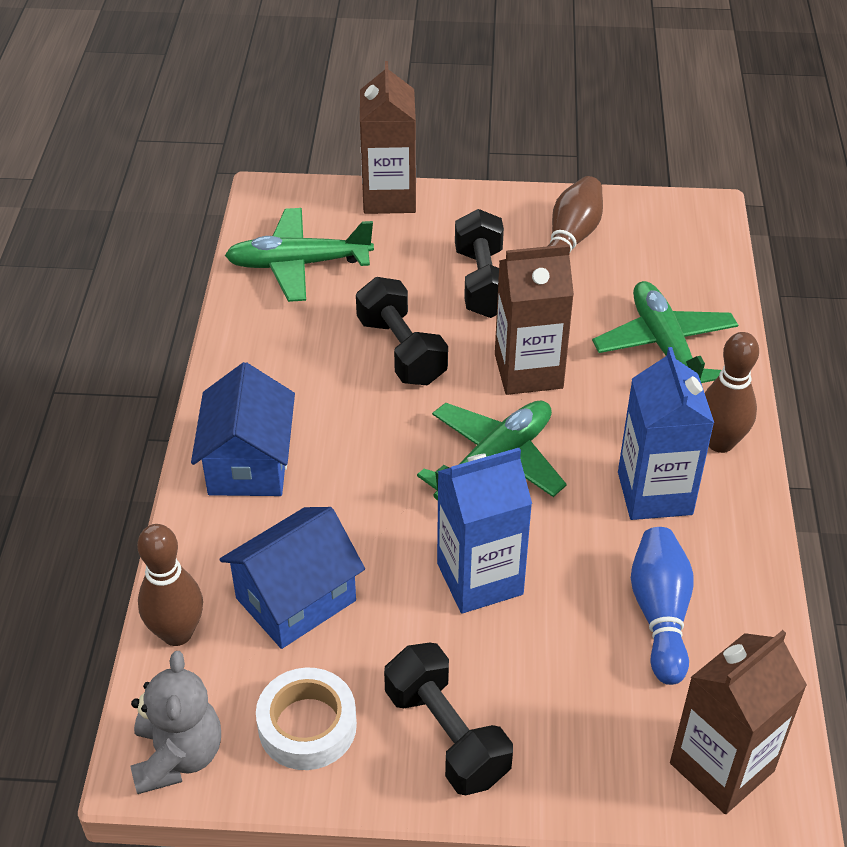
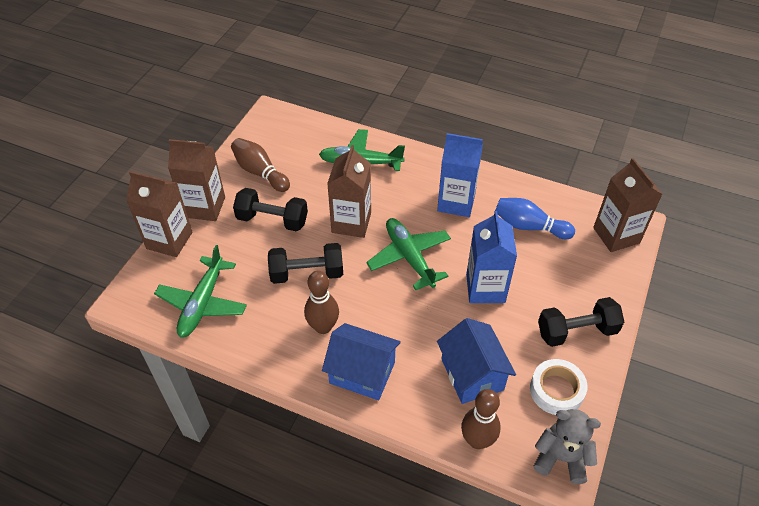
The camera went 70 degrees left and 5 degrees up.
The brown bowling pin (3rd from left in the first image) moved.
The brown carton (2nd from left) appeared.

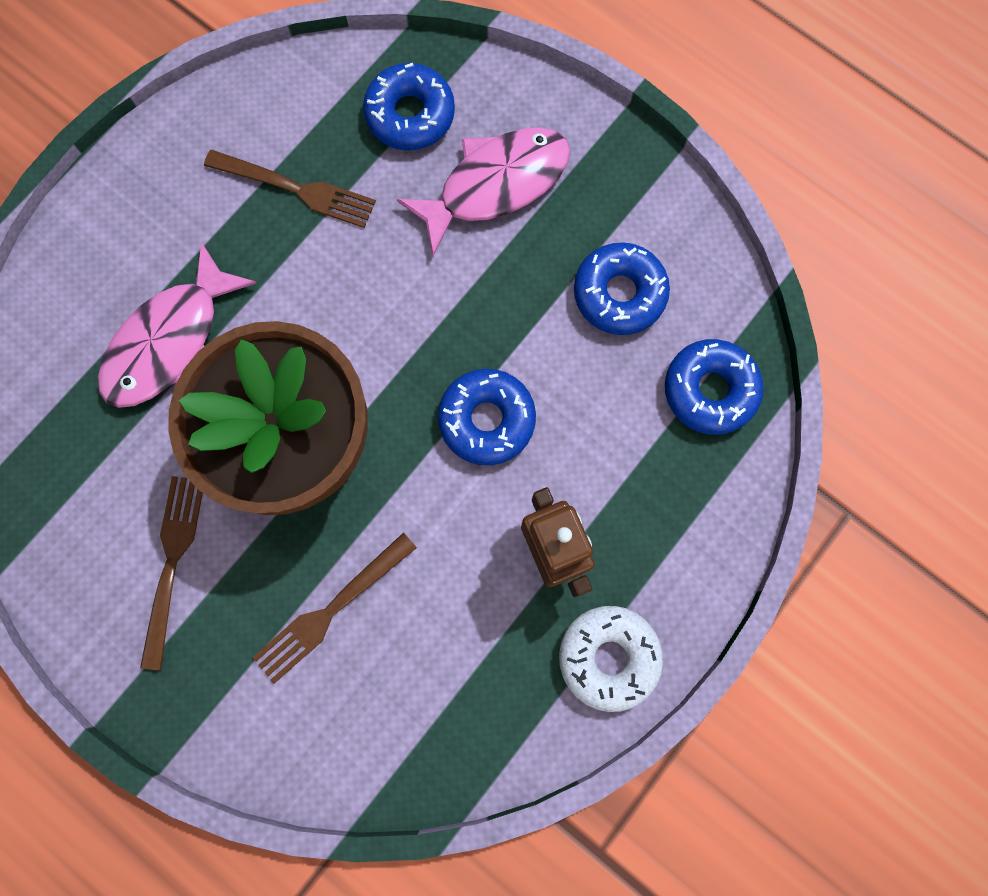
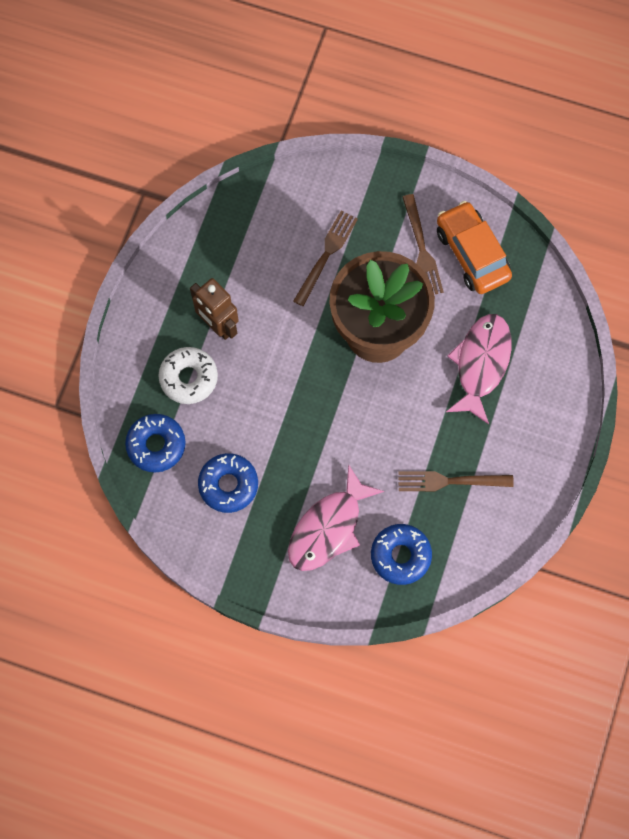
The camera went 160 degrees right and 5 degrees down.
The blue donut (2nd from left) disappeared.
The white donut moved.
The orange car appeared.

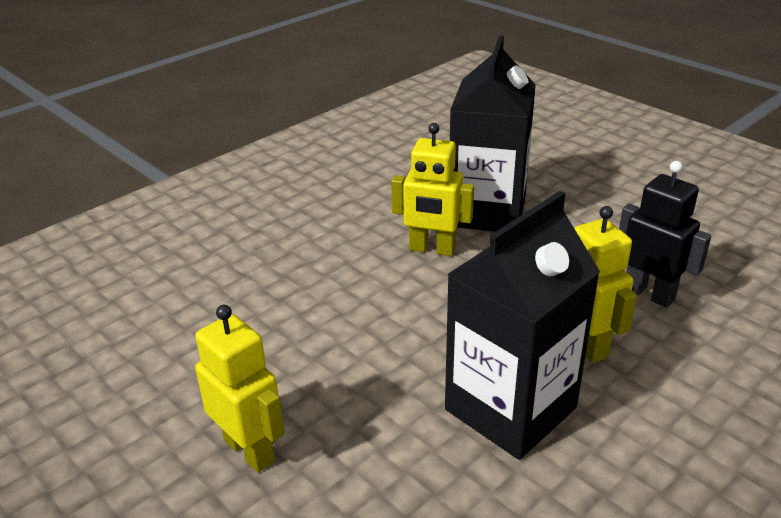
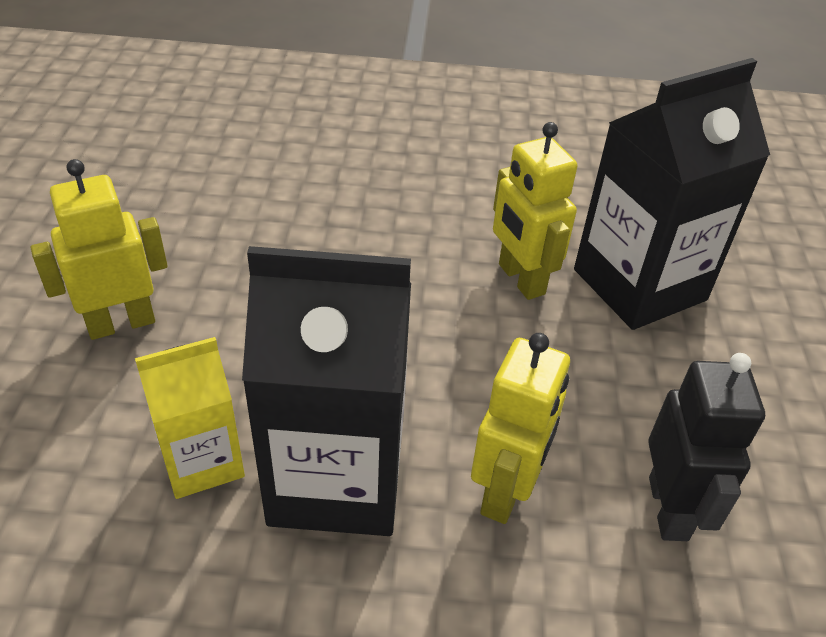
The camera went 45 degrees right and 10 degrees up.
The yellow robot (1st from left) turned 120 degrees counterclockwise.
The yellow carton appeared.

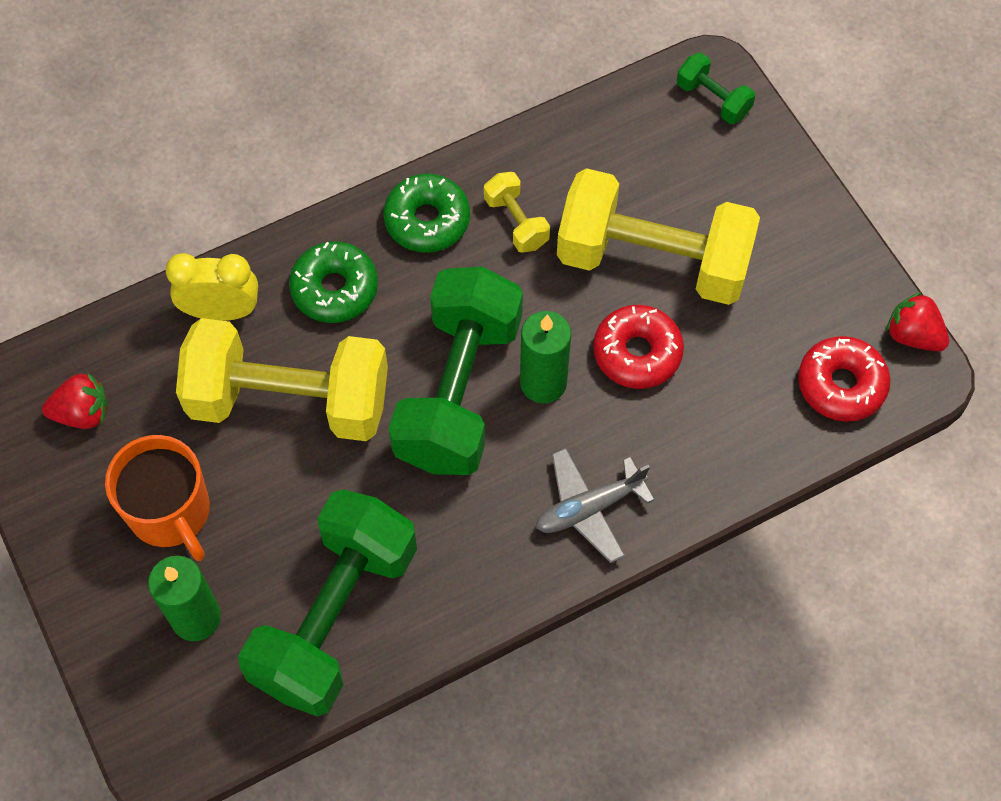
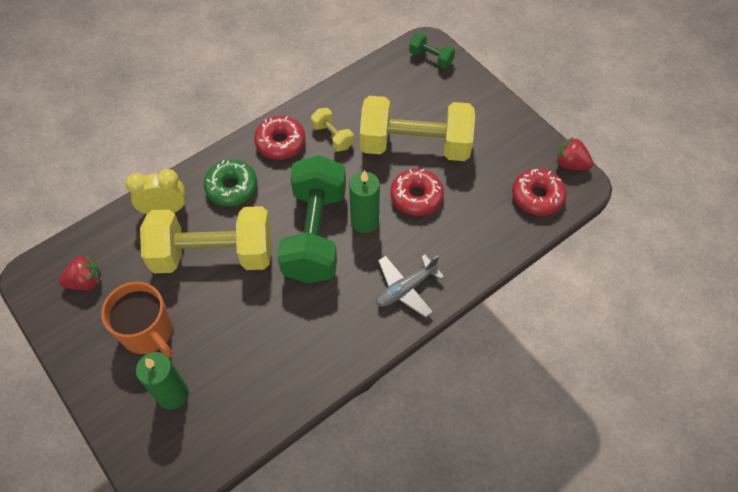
The camera went 10 degrees left and 5 degrees down.
The green dumbbell (1st from left) disappeared.
The green donut (2nd from left) became the red donut (1st from left).

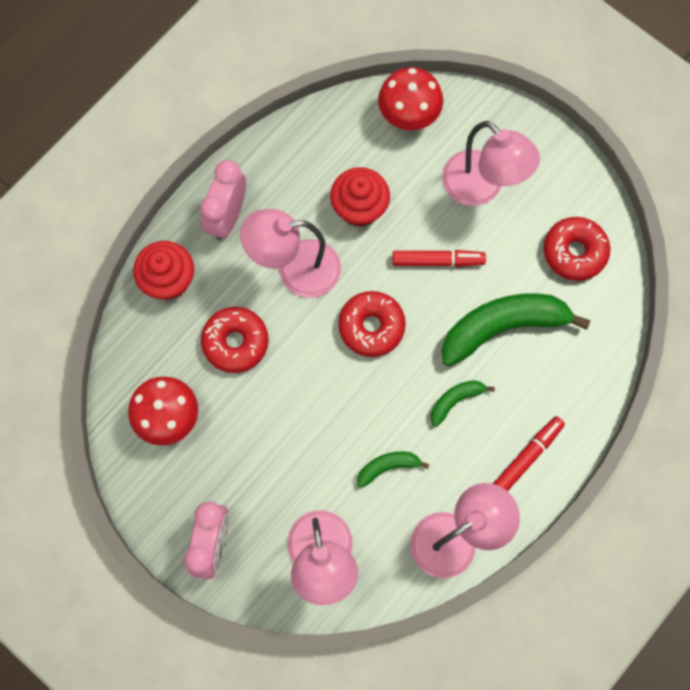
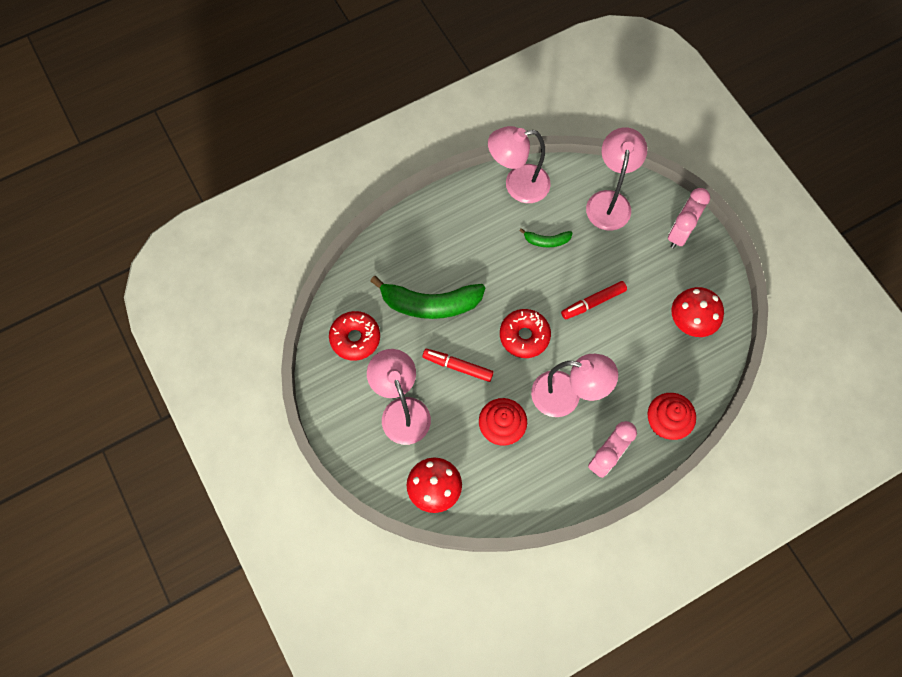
The camera went 160 degrees left and 5 degrees down.
The red donut (1st from left) disappeared.
The green banana (2nd from left) disappeared.
The red marker (2nd from left) moved.

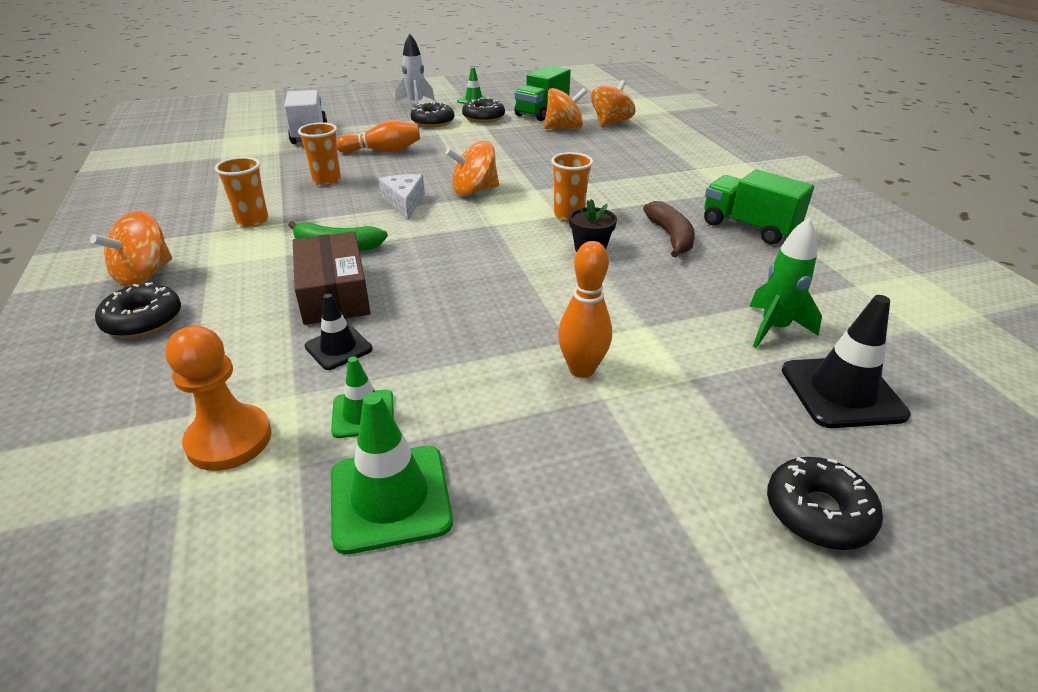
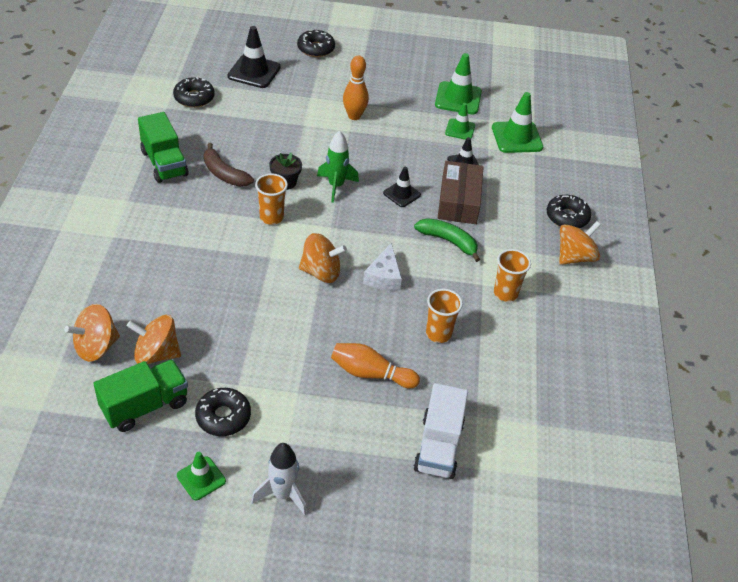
The camera went 160 degrees left and 10 degrees up.
The orange pawn was replaced by the green traffic cone (4th from left).
The black donut (2nd from left in the first image) moved.
The brown banana turned 60 degrees counterclockwise.
The green rocket moved.
The black traffic cone (2nd from left) appeared.

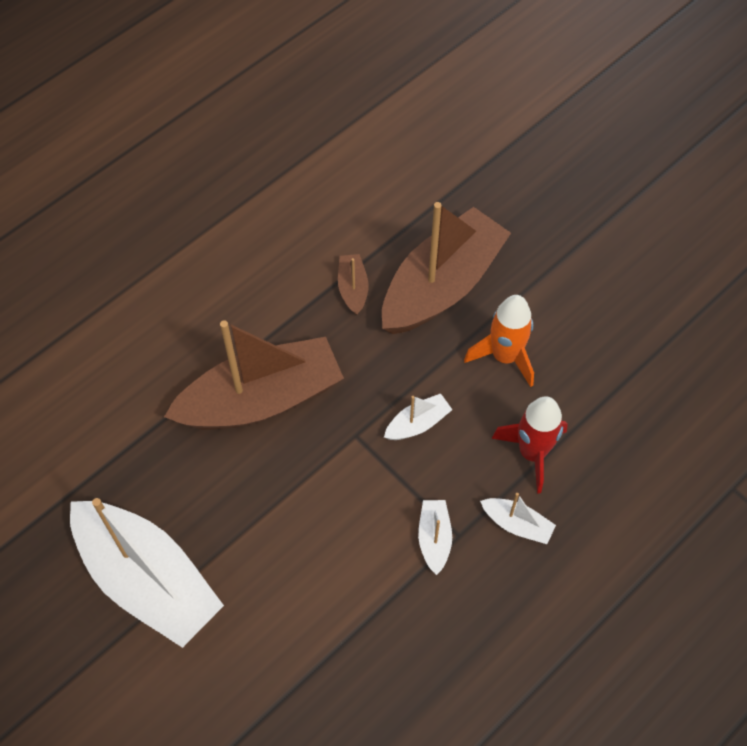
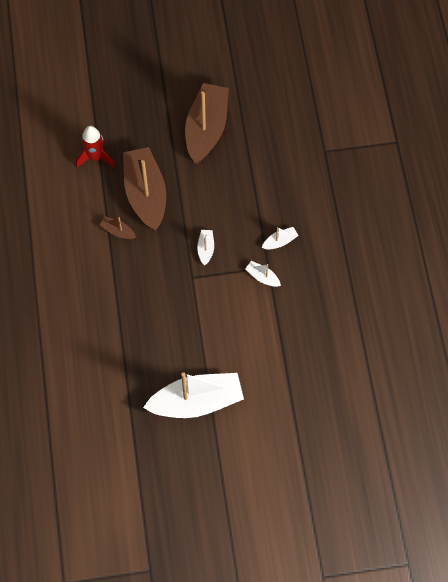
The camera went 55 degrees left and 5 degrees up.
The brown boat (1st from left in the first image) moved.
The orange rocket disappeared.
The red rocket moved.

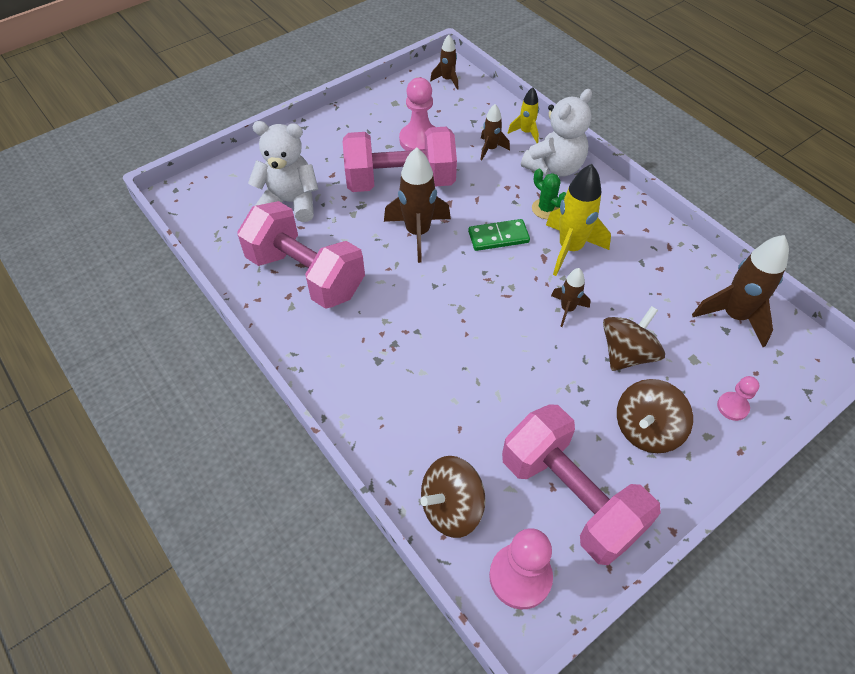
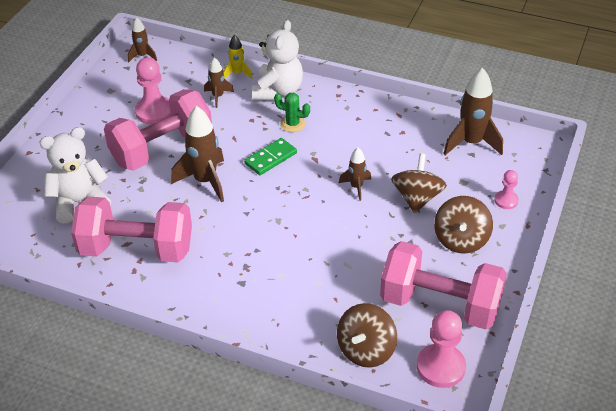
The camera went 30 degrees left and 10 degrees down.
The yellow rocket (2nd from left) disappeared.

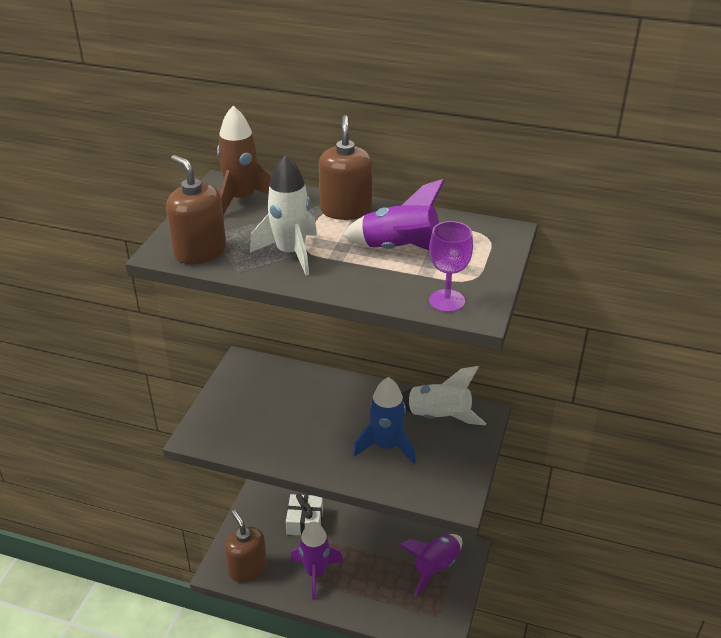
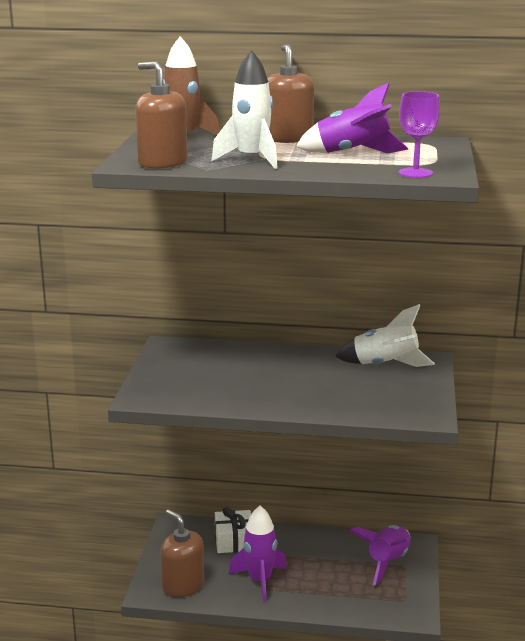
The camera went 10 degrees left and 15 degrees down.
The blue rocket disappeared.

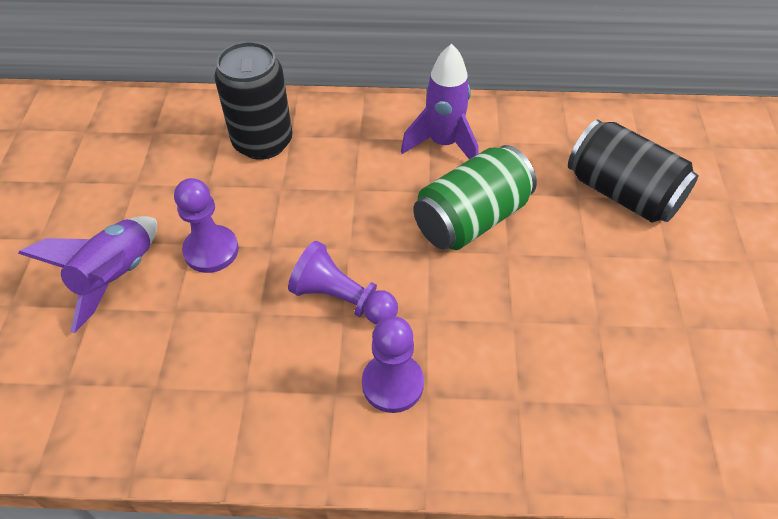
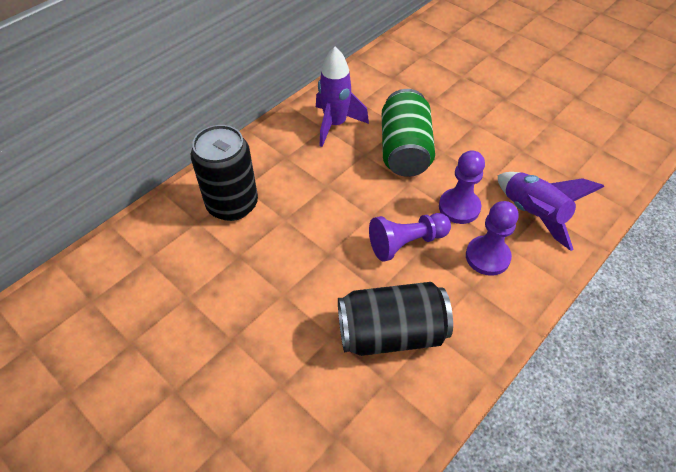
The camera went 50 degrees left and 0 degrees up.
The purple rocket (1st from left in the first image) moved.
The purple pawn (1st from left in the first image) moved.
The black can (2nd from left) moved.

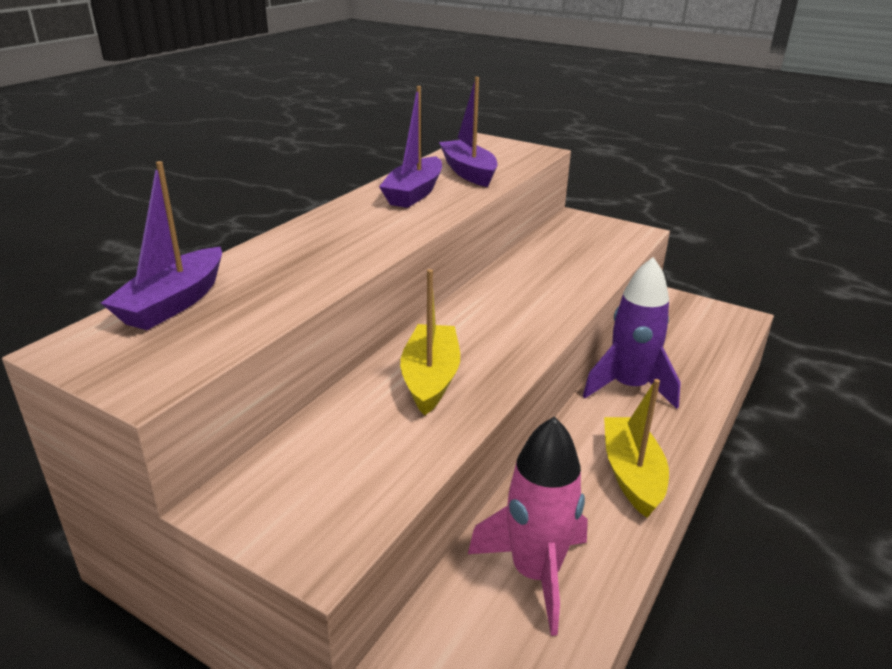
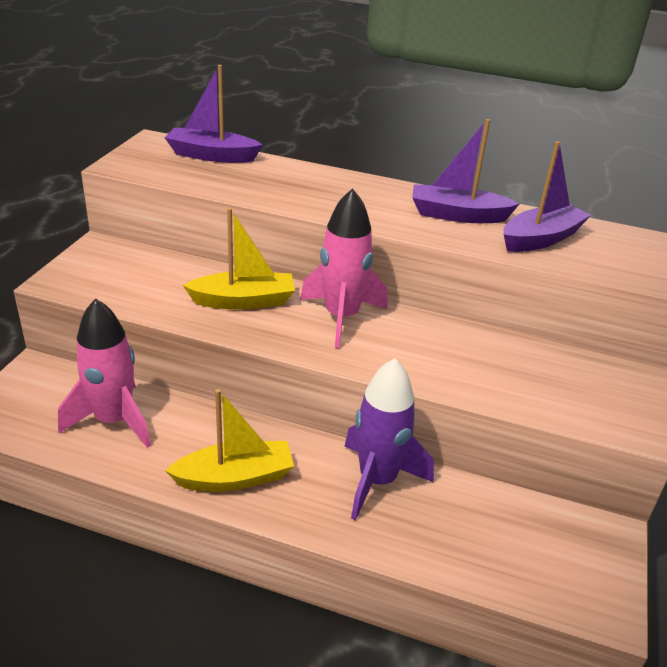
The camera went 75 degrees right and 5 degrees up.
The pink rocket (2nd from left) appeared.

